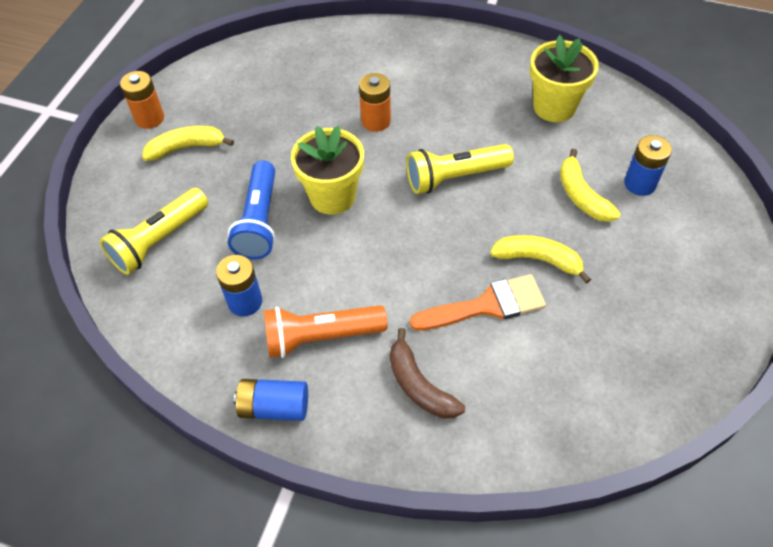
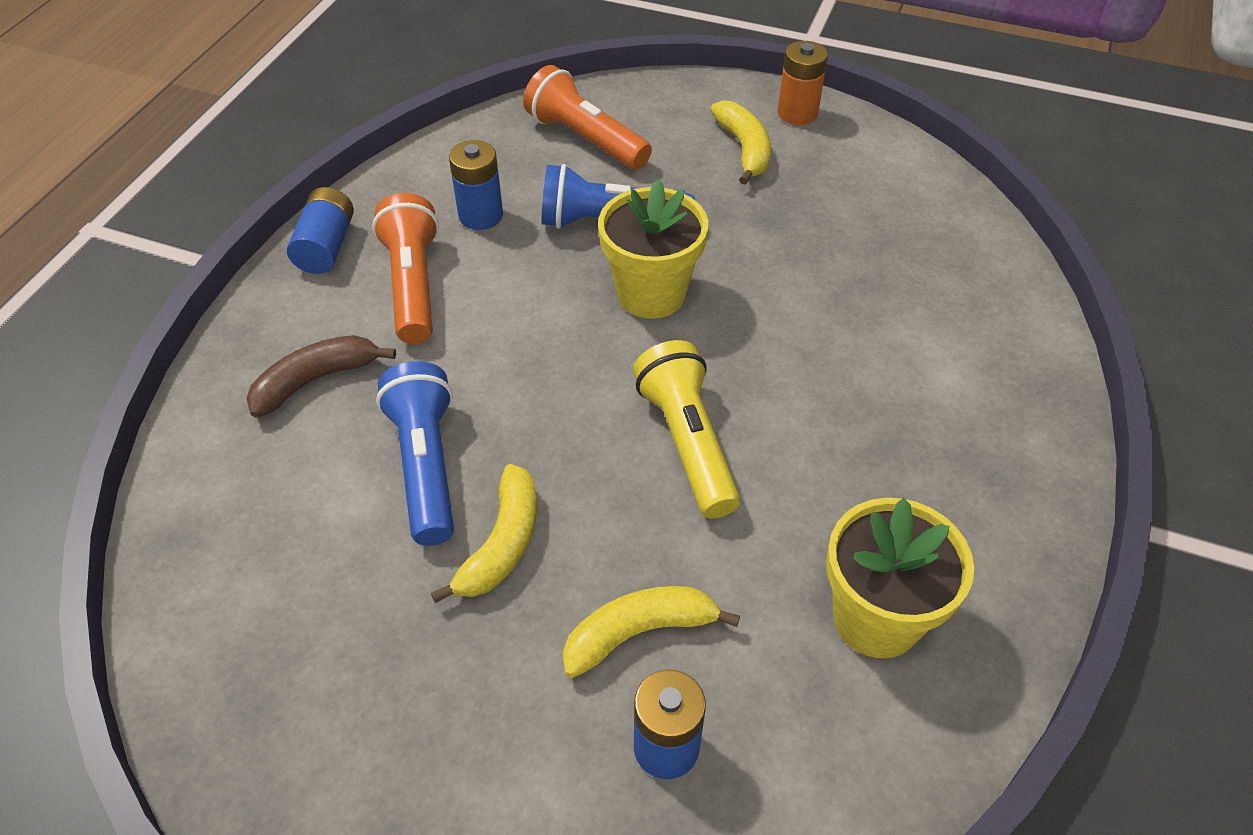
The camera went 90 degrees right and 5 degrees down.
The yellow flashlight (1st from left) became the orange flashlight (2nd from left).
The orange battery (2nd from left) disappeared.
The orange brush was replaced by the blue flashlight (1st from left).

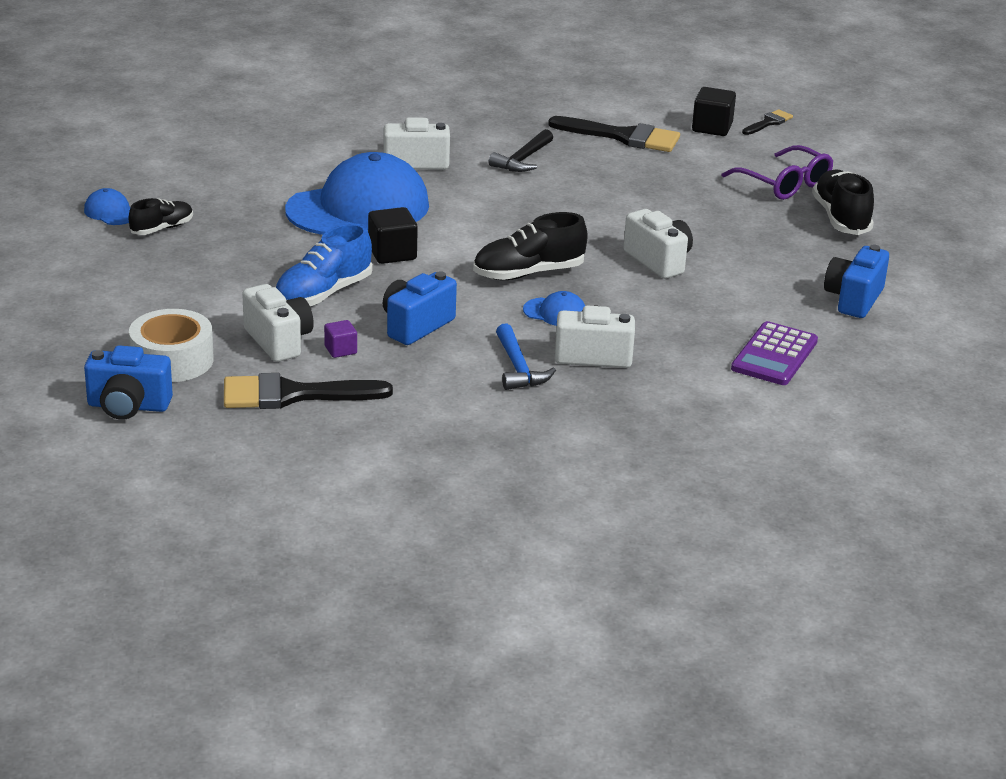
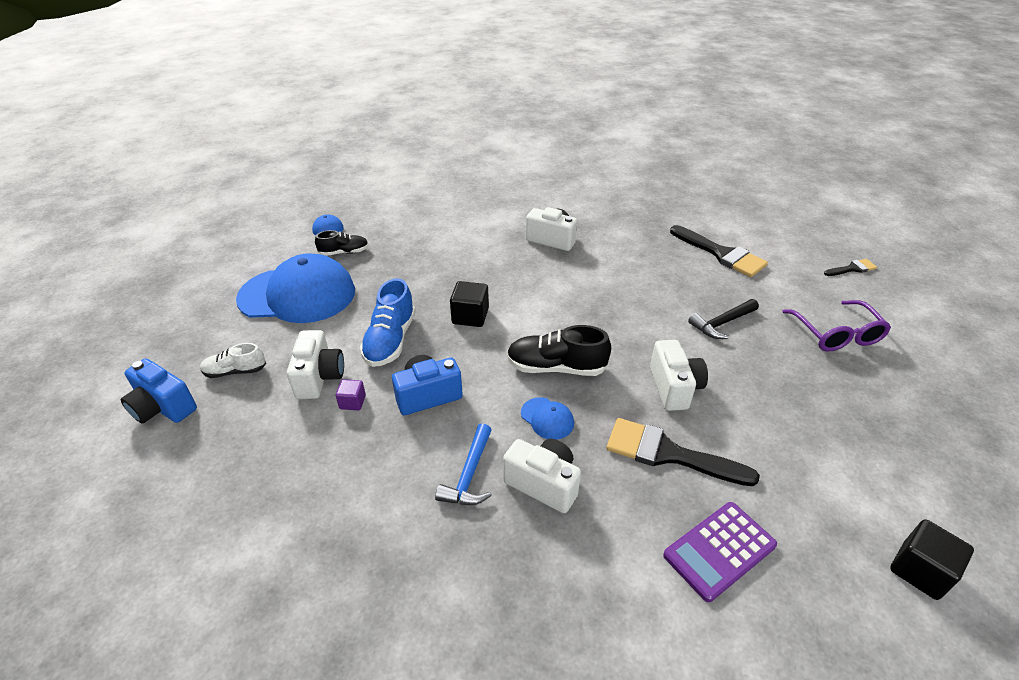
The camera went 30 degrees right and 10 degrees up.
The white tape was replaced by the white shoe.
The black brush (1st from left) moved.
The blue shoe turned 60 degrees counterclockwise.
The blue cap (2nd from left in the first image) moved.
The black hammer moved.
The black cube (2nd from left) moved.
The black shoe (3rd from left) disappeared.
The blue camera (3rd from left) disappeared.

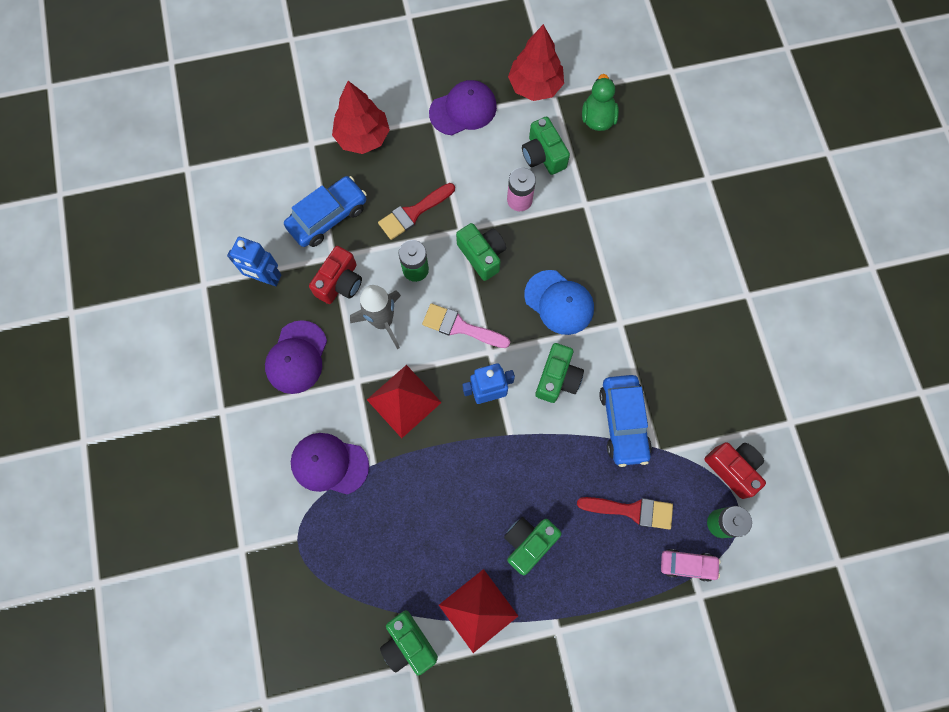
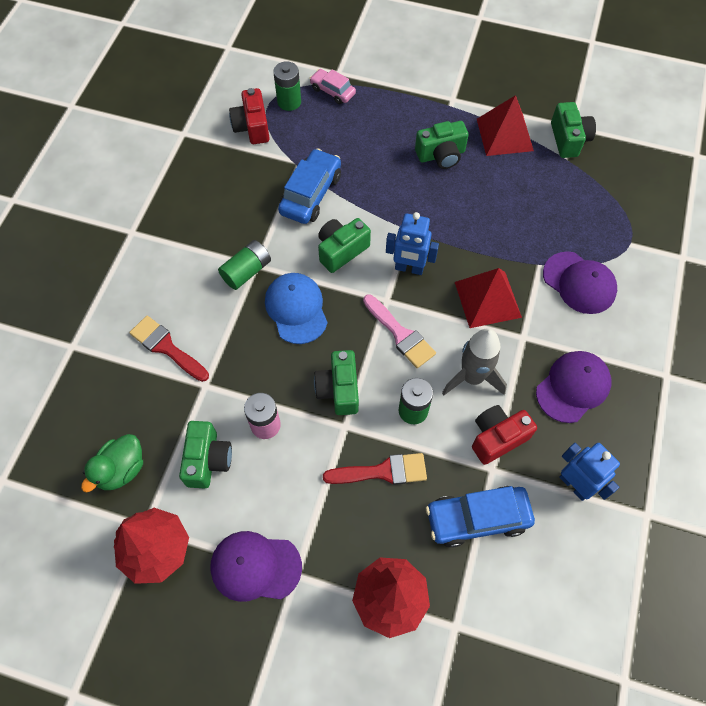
The camera went 150 degrees left and 10 degrees down.
The red brush (2nd from left in the first image) moved.
The green battery (1st from left) appeared.

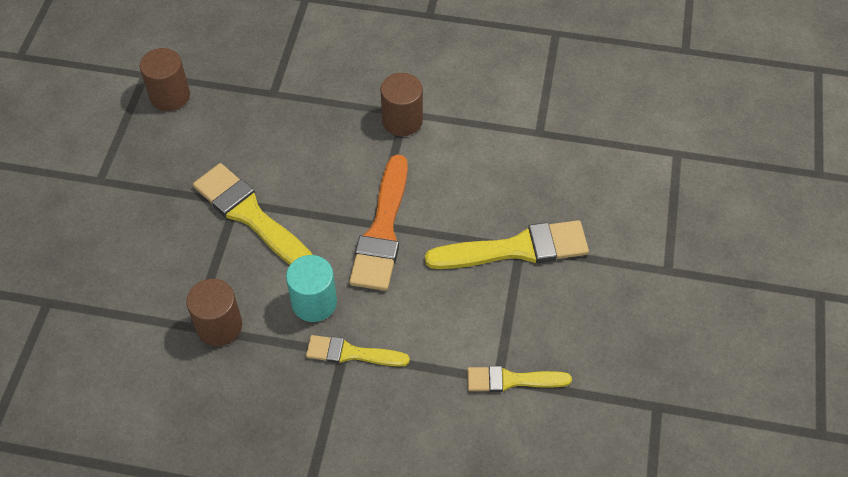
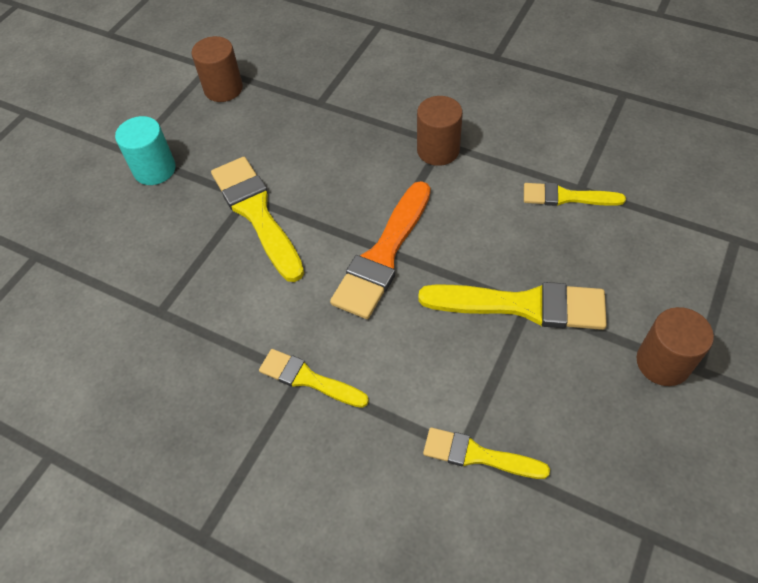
The camera went 20 degrees right and 0 degrees up.
The brown cylinder (2nd from left in the first image) moved.
The turquoise cylinder moved.
The yellow brush (5th from left) appeared.

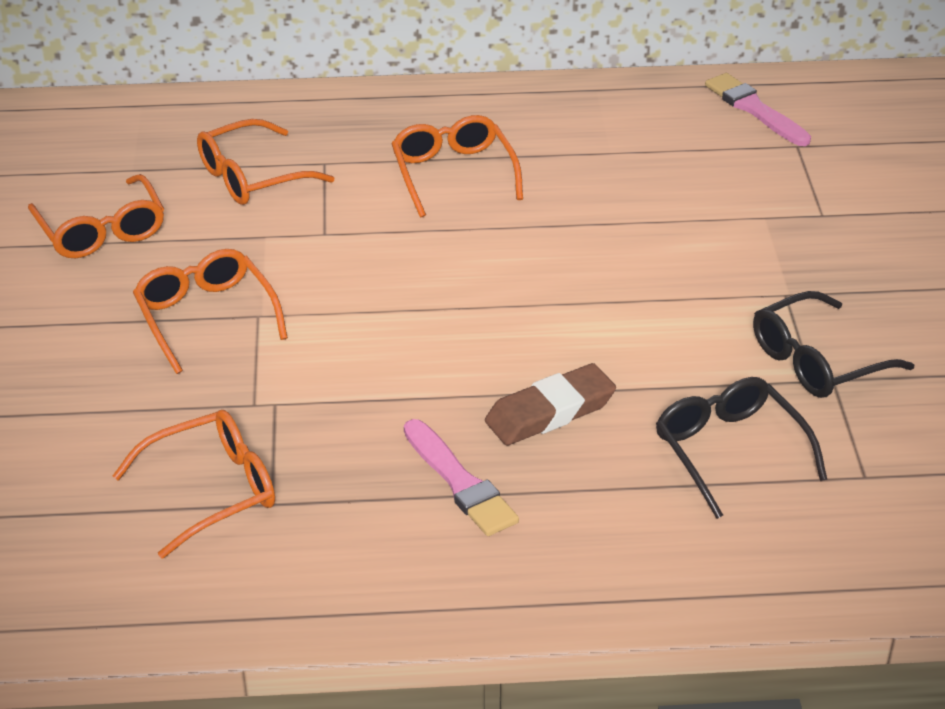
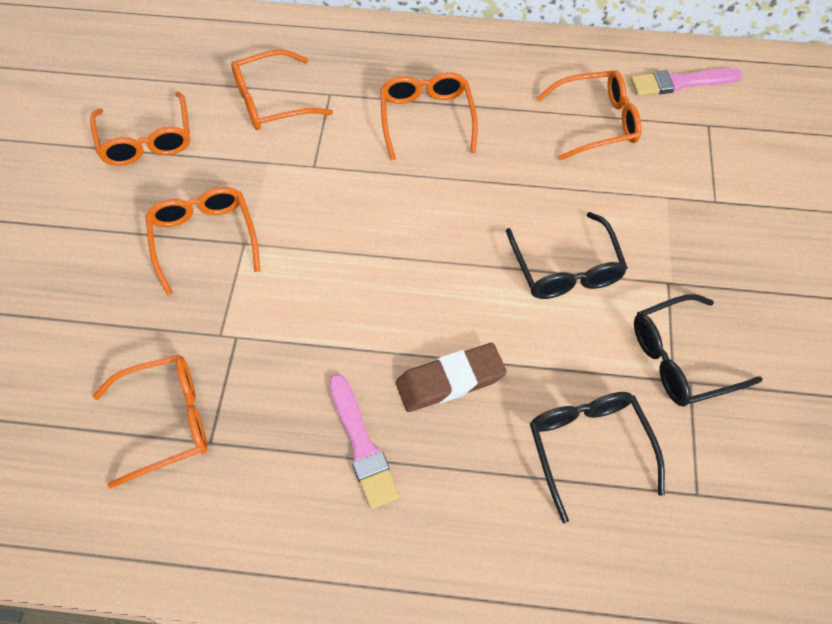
The camera went 10 degrees right and 20 degrees up.
The pink brush (2nd from left) turned 75 degrees counterclockwise.
The black glasses (1st from left) appeared.
The orange glasses (6th from left) appeared.

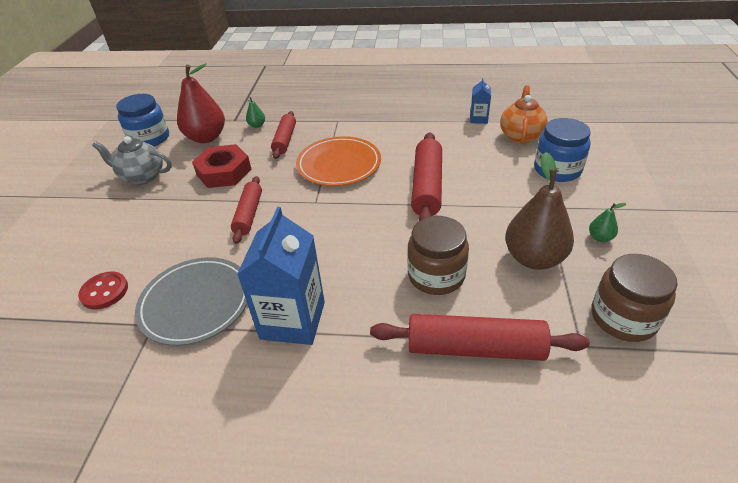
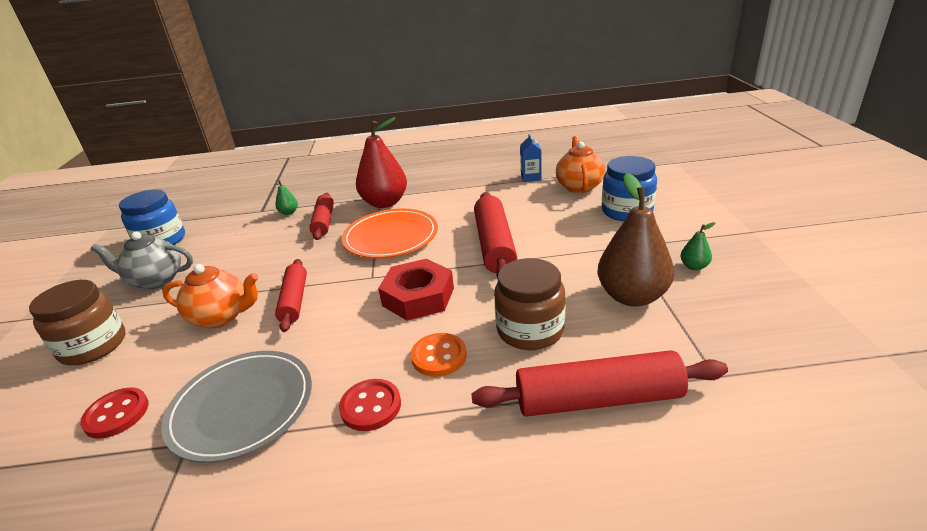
The camera went 10 degrees left and 10 degrees down.
The red pear moved.
The red nut moved.
The blue carton (1st from left) was replaced by the red button (2nd from left).
The brown jar (2nd from left in the first image) moved.
The orange teapot (1st from left) appeared.
The orange button appeared.

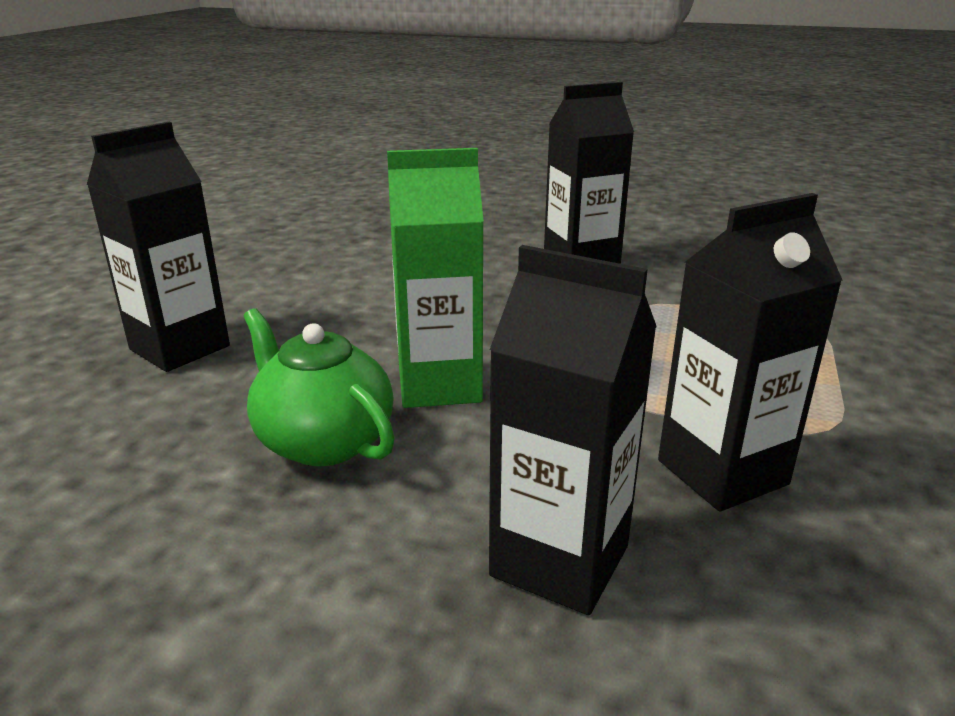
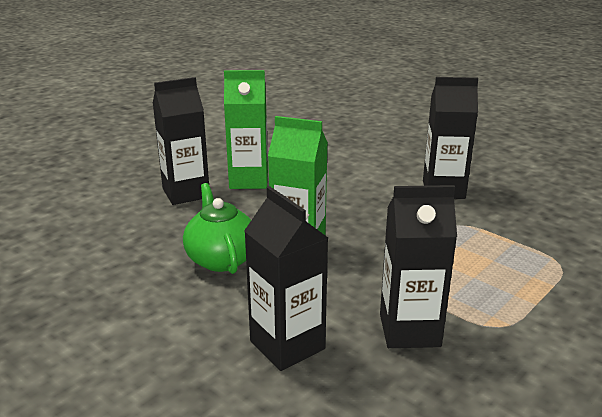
The camera went 25 degrees right and 0 degrees up.
The green carton (1st from left) appeared.

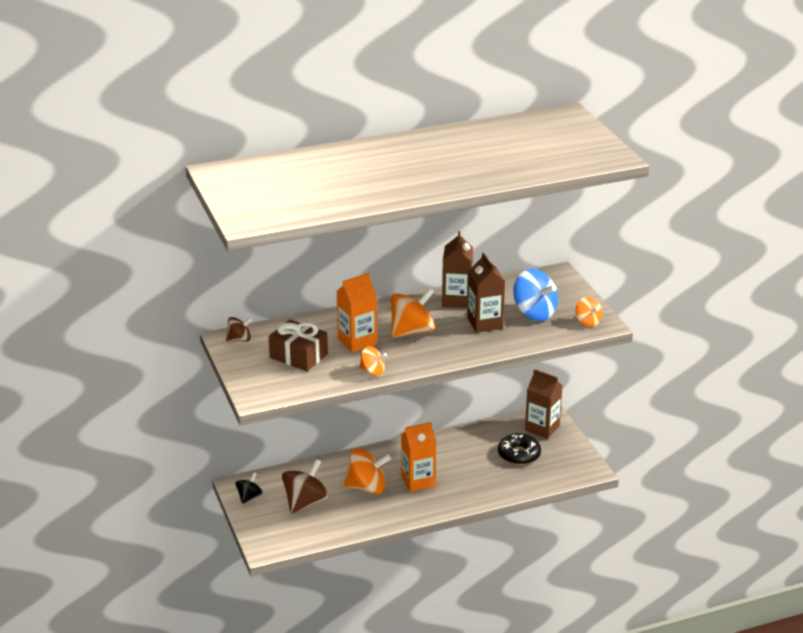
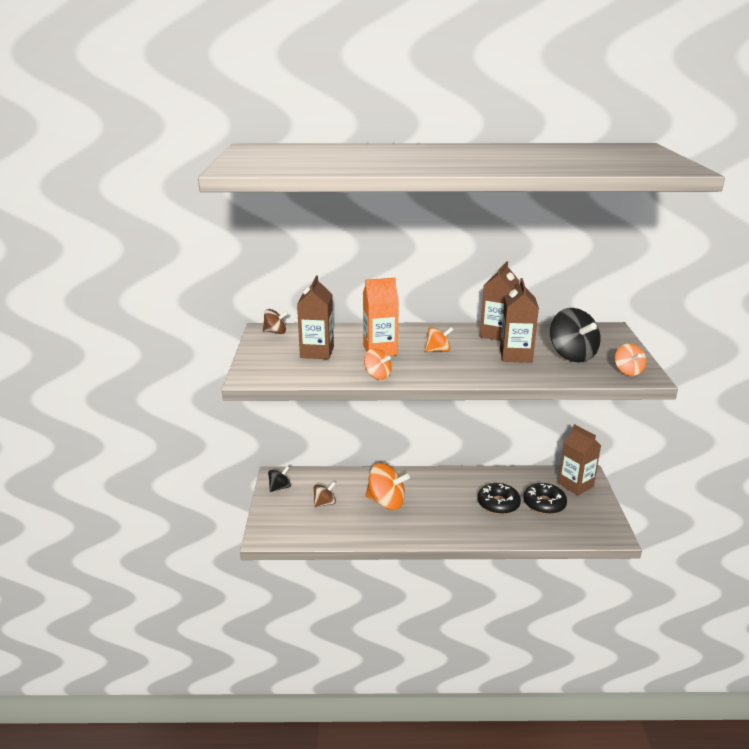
The camera went 20 degrees right and 5 degrees down.
The brown gift was replaced by the brown carton (1st from left).
The brown spinning top (2nd from left) changed to 0.56 times the size.
The orange spinning top (3rd from left) changed to 0.56 times the size.
The orange carton (2nd from left) disappeared.
The blue spinning top became the black spinning top (2nd from left).
The black donut (1st from left) appeared.

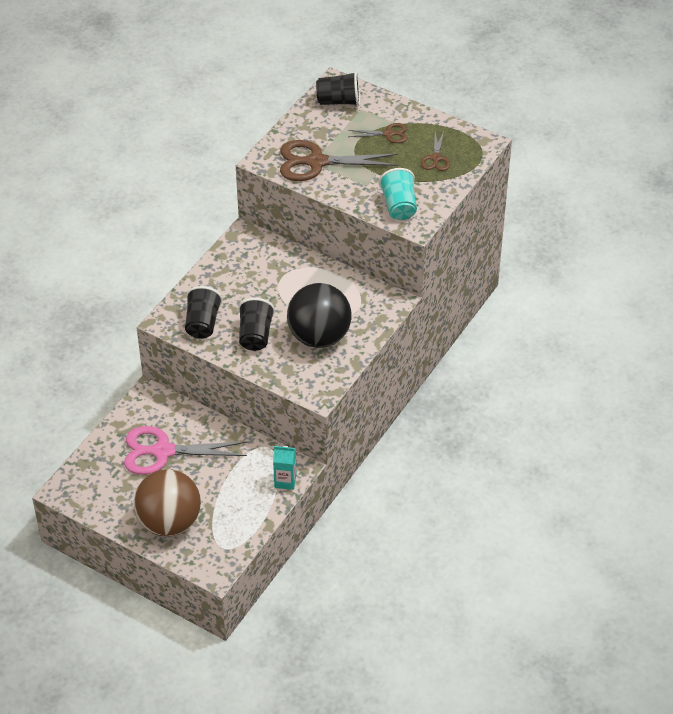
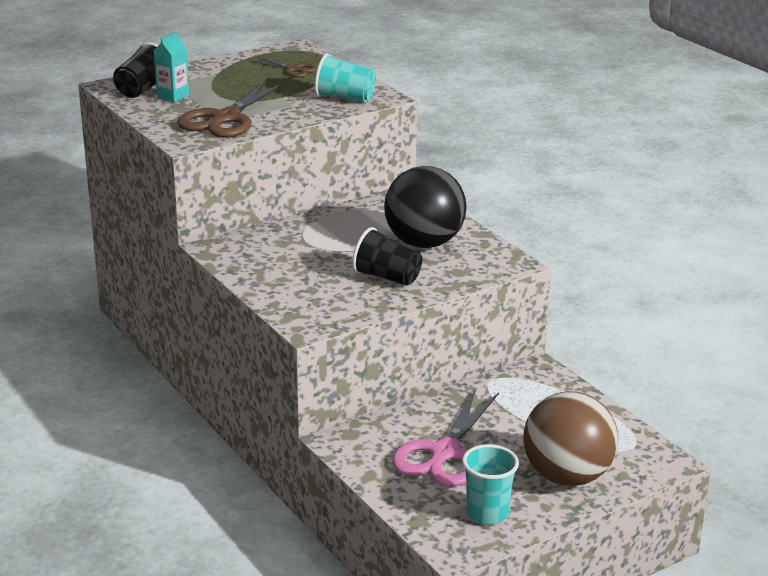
The camera went 65 degrees left and 20 degrees down.
The black cup (1st from left) disappeared.
The turquoise carton moved.
The brown scissors (2nd from left) disappeared.
The turquoise cup (2nd from left) appeared.

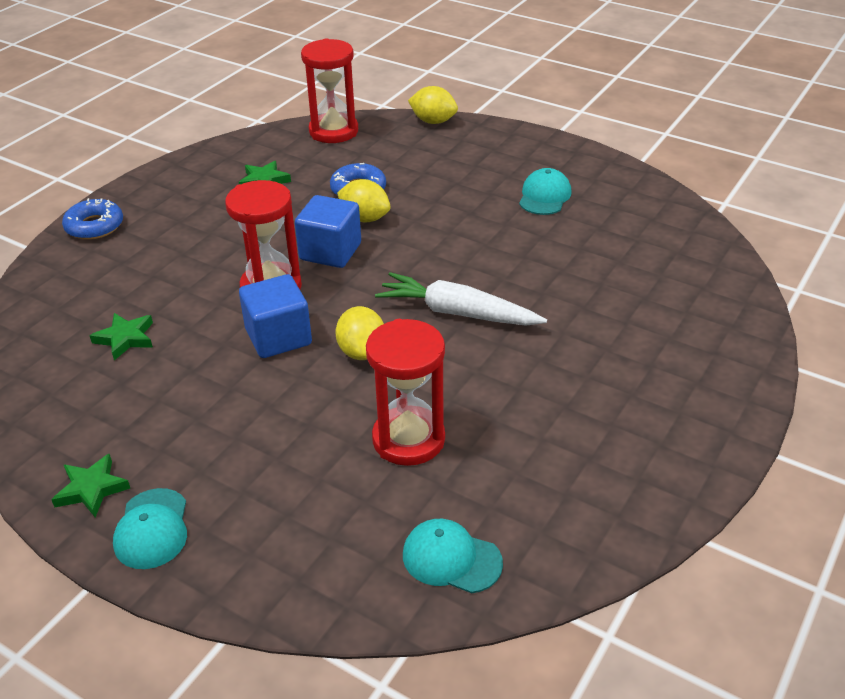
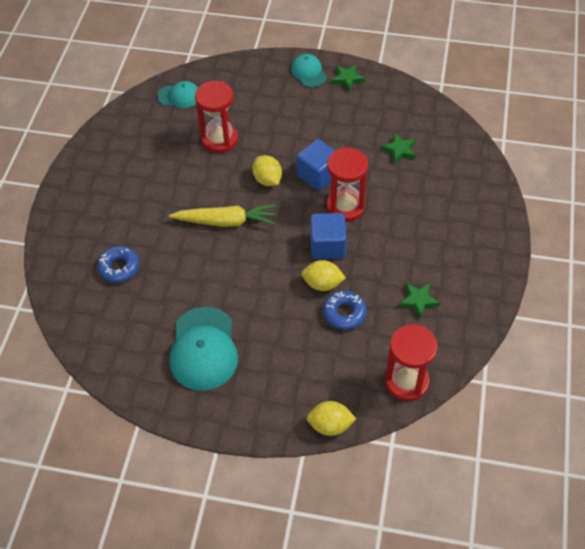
The camera went 160 degrees right and 15 degrees up.
The blue donut (1st from left) moved.
The white carrot became the yellow carrot.
The turquoise cap (3rd from left in the first image) changed to 1.76 times the size.

